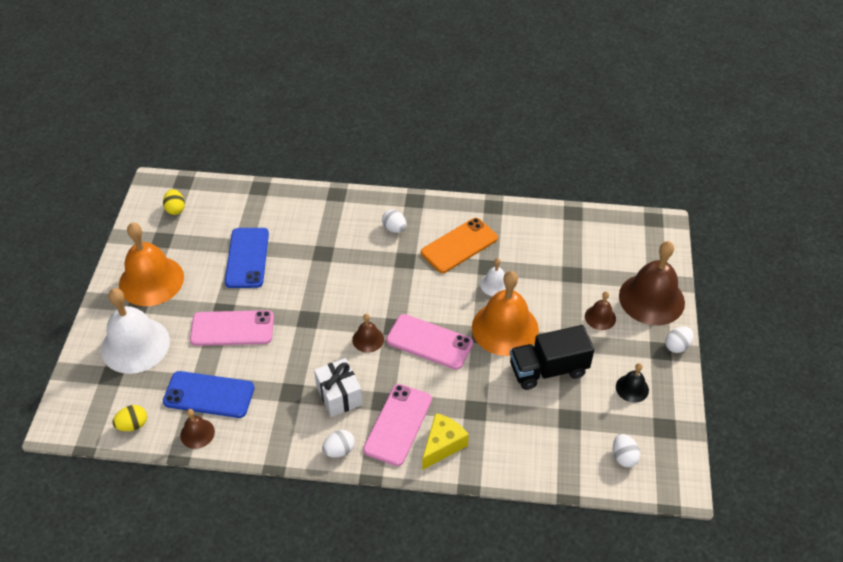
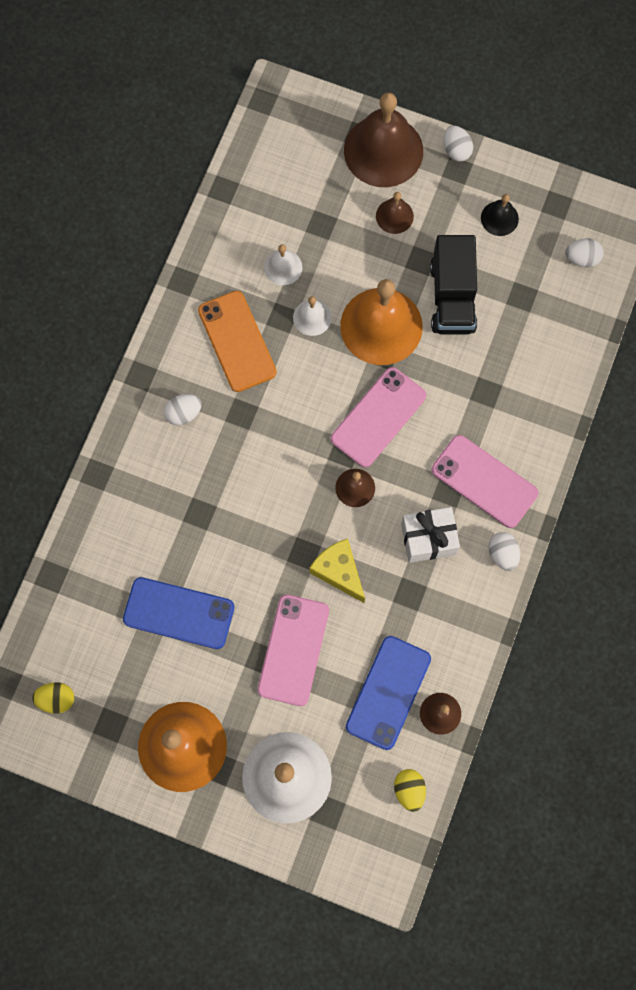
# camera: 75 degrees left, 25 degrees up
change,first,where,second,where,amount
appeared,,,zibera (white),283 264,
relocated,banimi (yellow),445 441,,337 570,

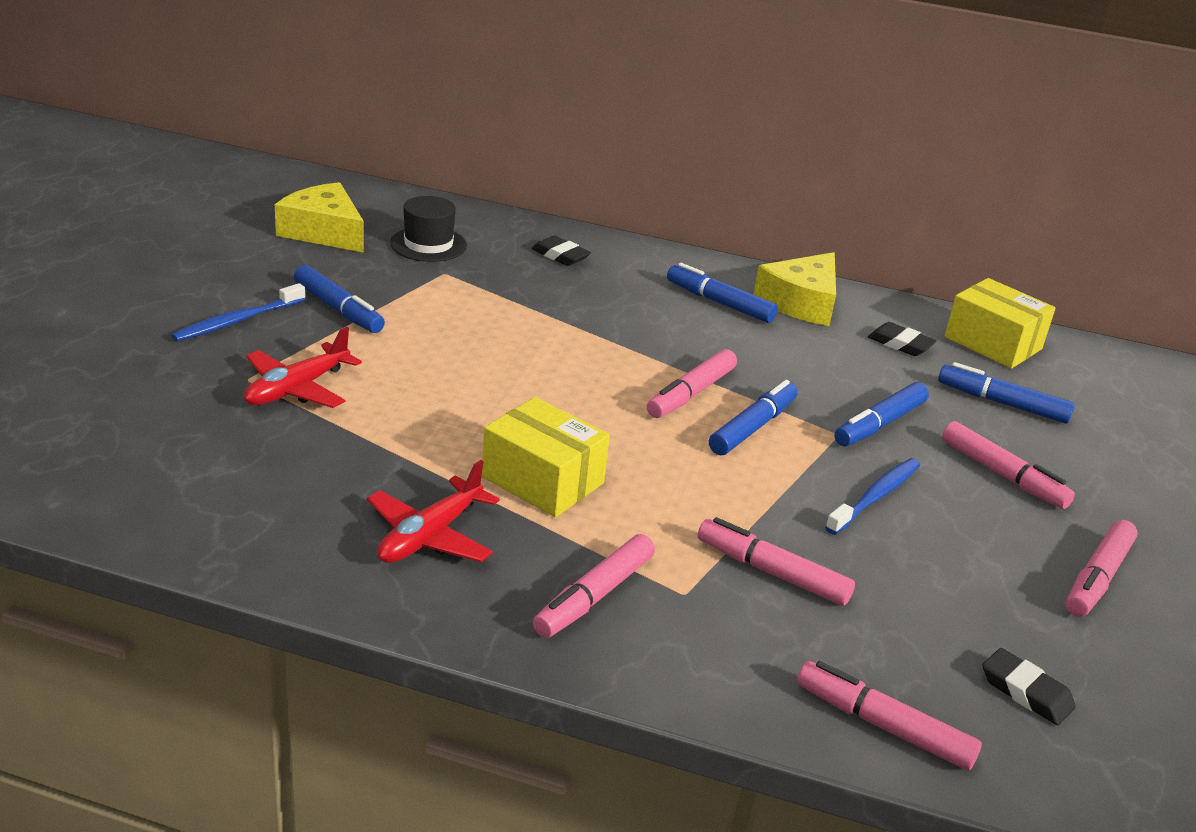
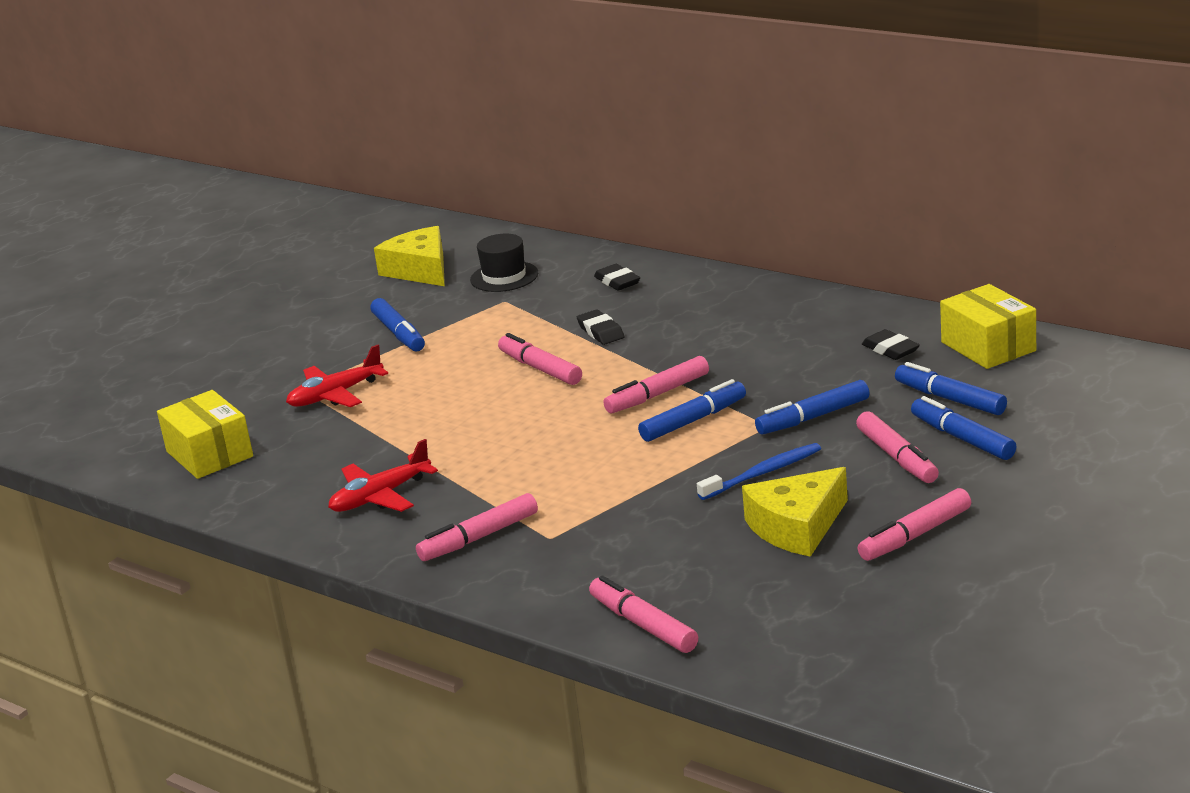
# camera: 25 degrees right, 5 degrees down
change,first,where,second,where,amount
relocated,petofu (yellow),546 457,,205 434,
relocated,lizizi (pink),776 561,,540 359,
relocated,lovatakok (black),1029 686,,601 327,
relocated,banimi (yellow),794 289,,795 512,
relocated,lizizi (blue),722 293,,963 428,
missing,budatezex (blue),238 312,,,

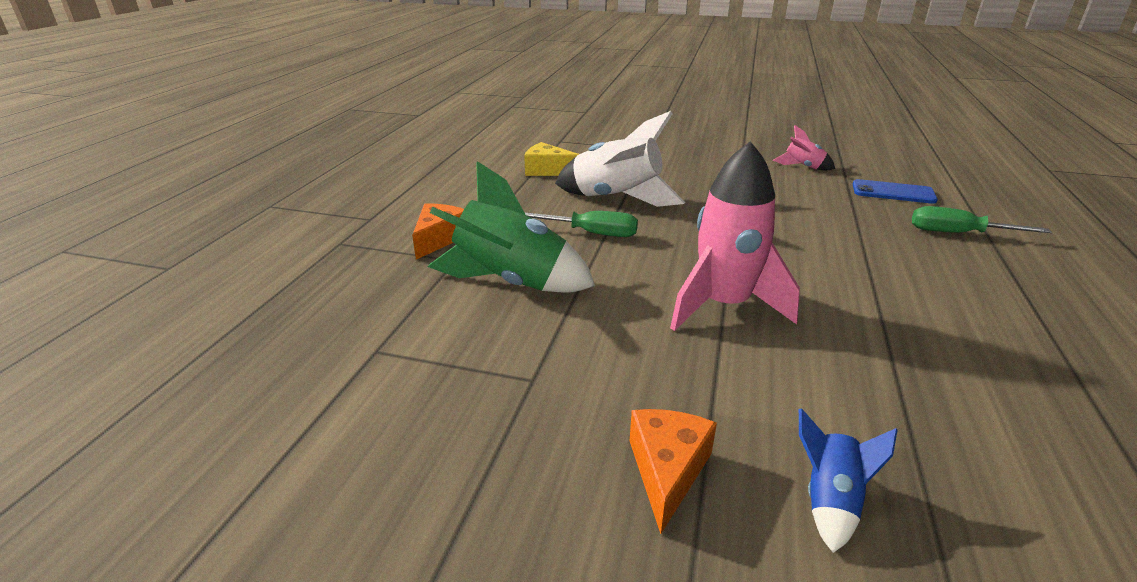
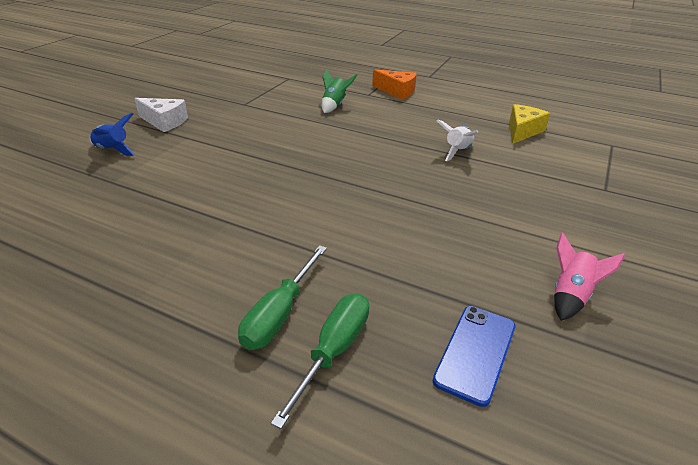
# camera: 100 degrees right, 5 degrees up
change,first,where,second,where,amount
colour,banimi (orange),673 471,banimi (white),161 115,
relocated,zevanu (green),581 224,,282 297,
size,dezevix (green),511 227,,339 91,x0.49
size,dezevix (white),620 159,,458 140,x0.49
missing,dezevix (pink),735 236,,,

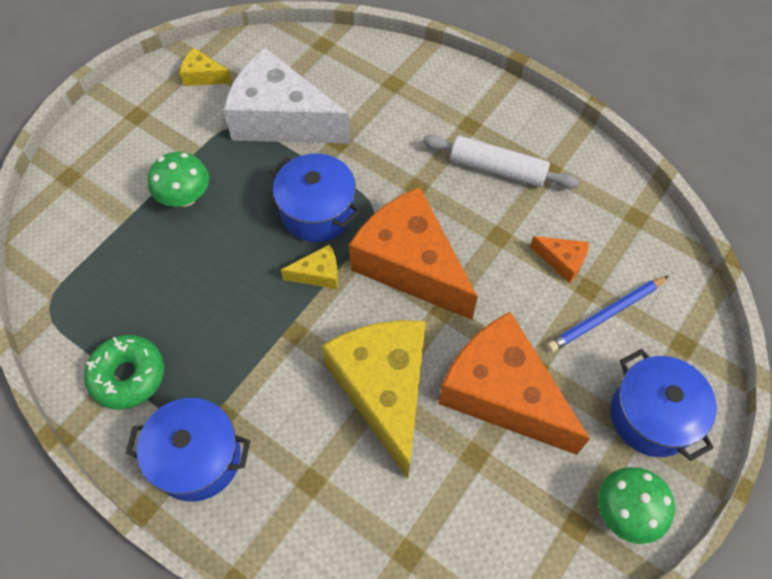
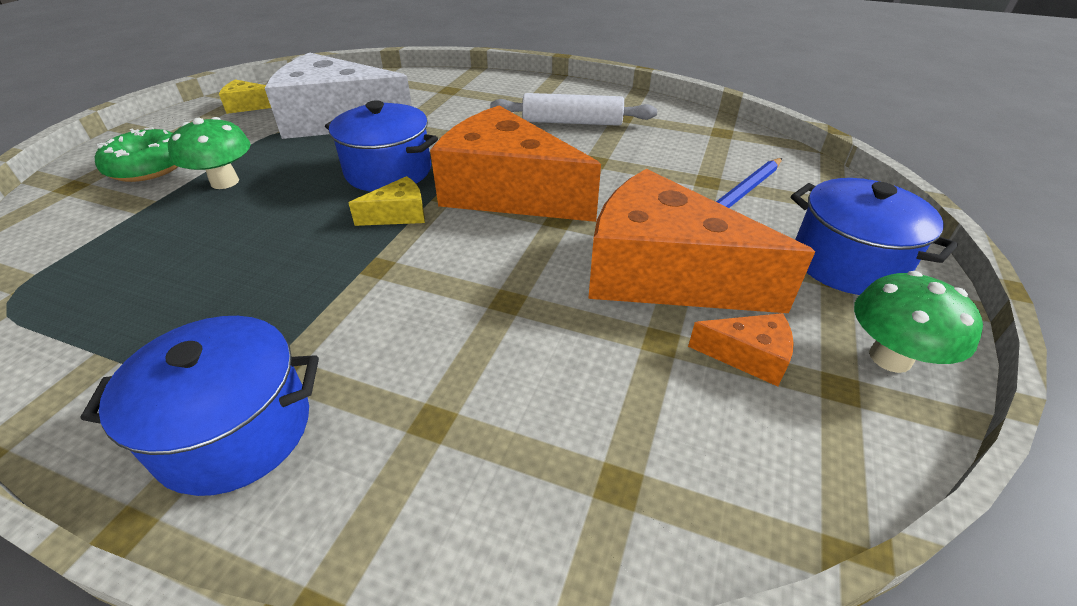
# camera: 15 degrees left, 20 degrees down
change,first,where,second,where,amount
relocated,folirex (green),124 372,,136 154,
relocated,banimi (orange),559 259,,741 349,
missing,banimi (yellow),374 399,,,

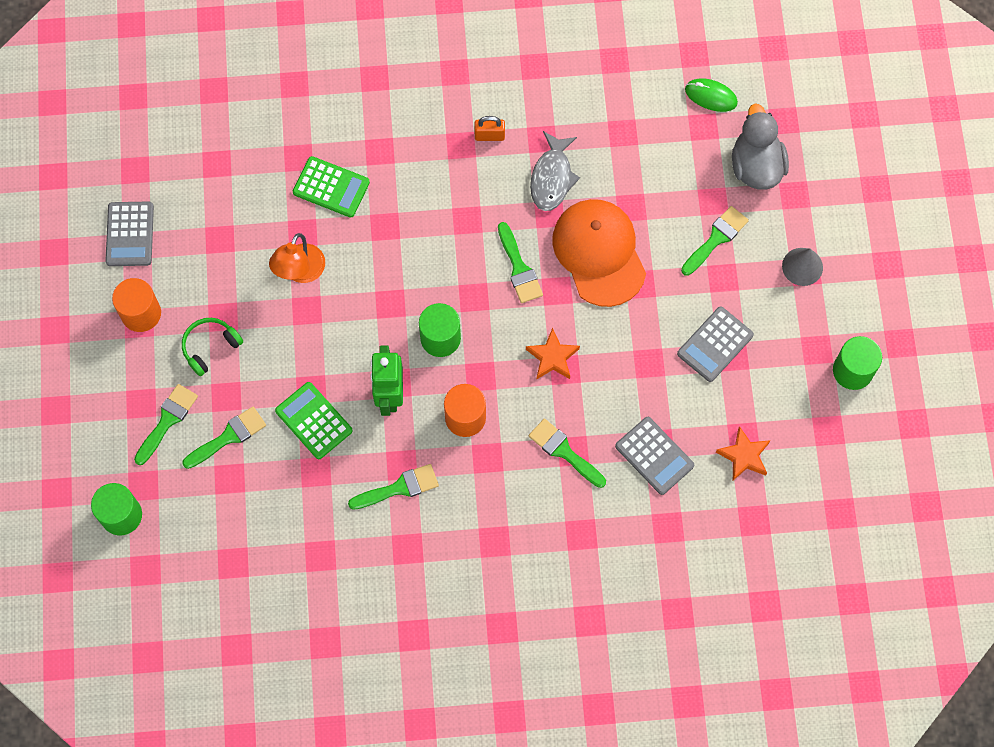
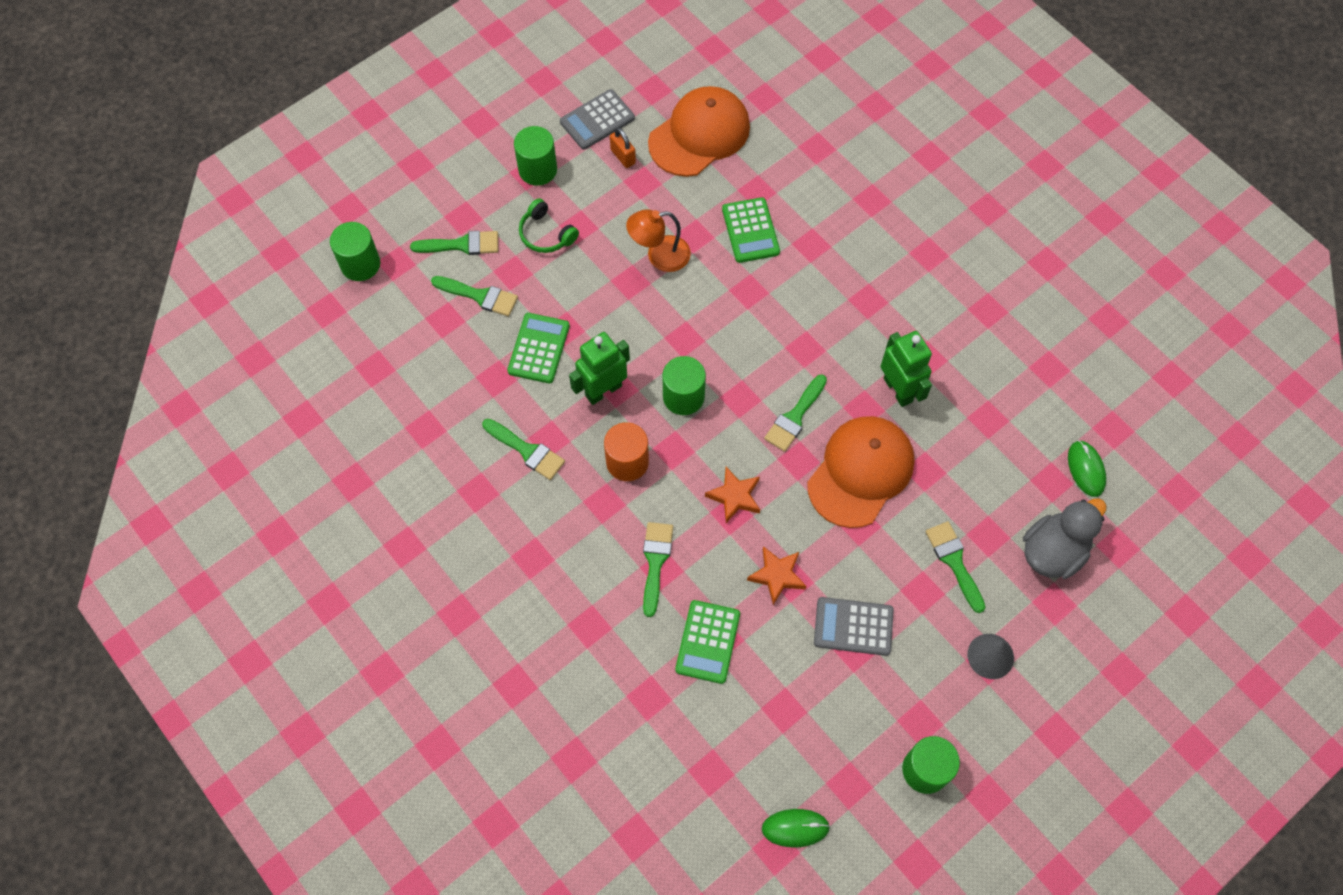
# camera: 55 degrees right, 5 degrees down
change,first,where,second,where,amount
colour,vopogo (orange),136 305,vopogo (green),535 156,
spun,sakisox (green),212 347,,549 225,150 degrees counterclockwise
relocated,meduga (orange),489 128,,623 148,
appeared,,,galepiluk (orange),699 131,
colour,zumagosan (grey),654 456,zumagosan (green),707 642,
relocated,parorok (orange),743 453,,776 575,
appeared,,,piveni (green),796 828,
exchanged,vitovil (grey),555 171,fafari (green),906 369,
spun,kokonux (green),715 241,,955 567,120 degrees counterclockwise

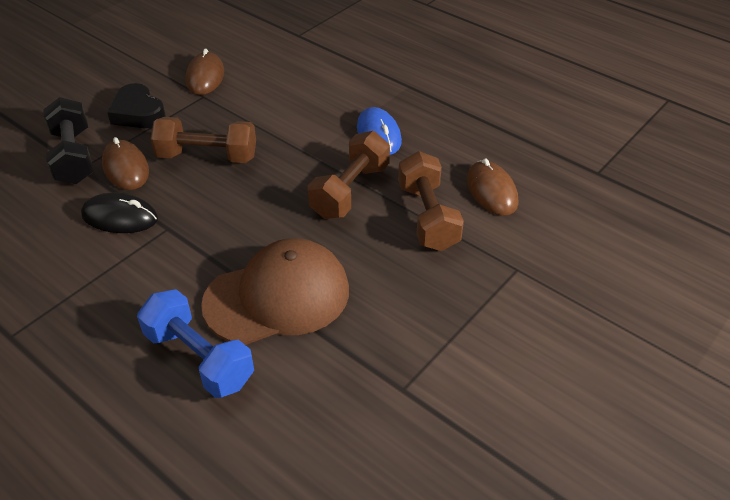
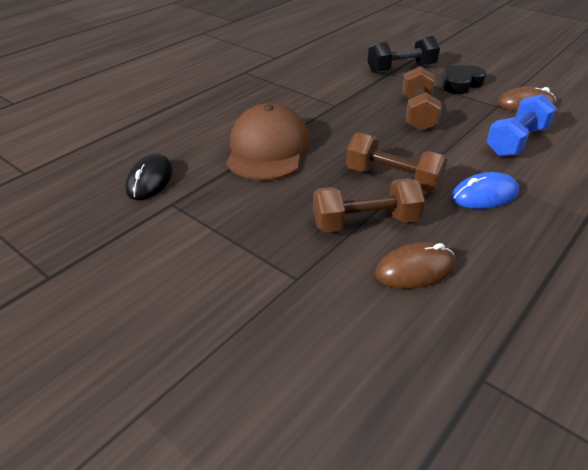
# camera: 90 degrees right, 5 degrees down
change,first,where,second,where,amount
relocated,piveni (black),119 213,,149 177,
spun,galepiluk (brown),275 291,,268 141,150 degrees counterclockwise
relocated,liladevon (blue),195 343,,521 125,
missing,piveni (brown),125 163,,,

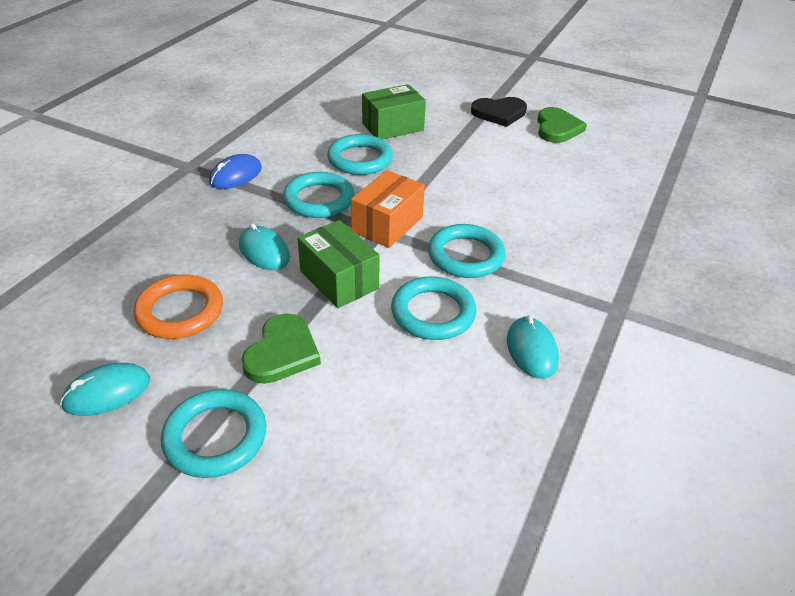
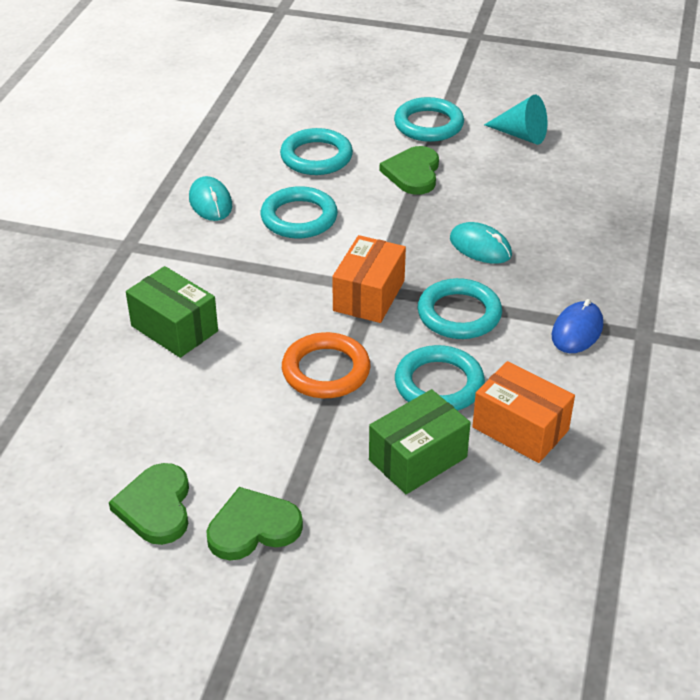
# camera: 170 degrees right, 0 degrees up
change,first,where,second,where,amount
relocated,petofu (green),338 264,,172 312,
colour,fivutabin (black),499 112,fivutabin (green),254 523,
relocated,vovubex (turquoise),467 251,,316 151,
relocated,vovubex (orange),178 306,,326 365,
appeared,,,petofu (orange),523 412,
exchanged,piveni (turquoise),105 389,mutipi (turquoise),515 120,

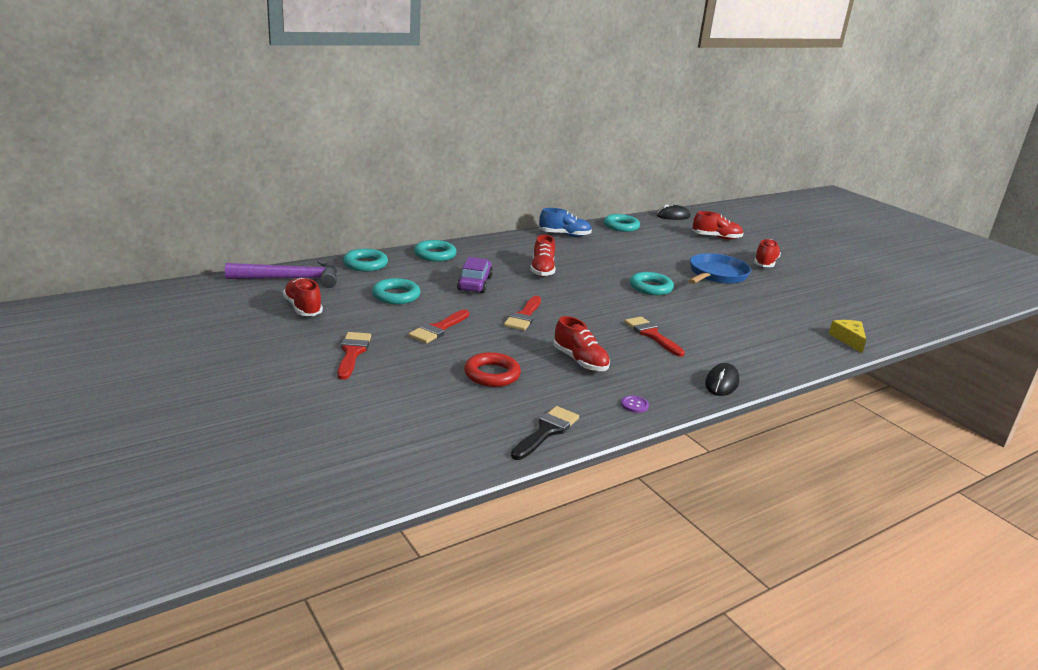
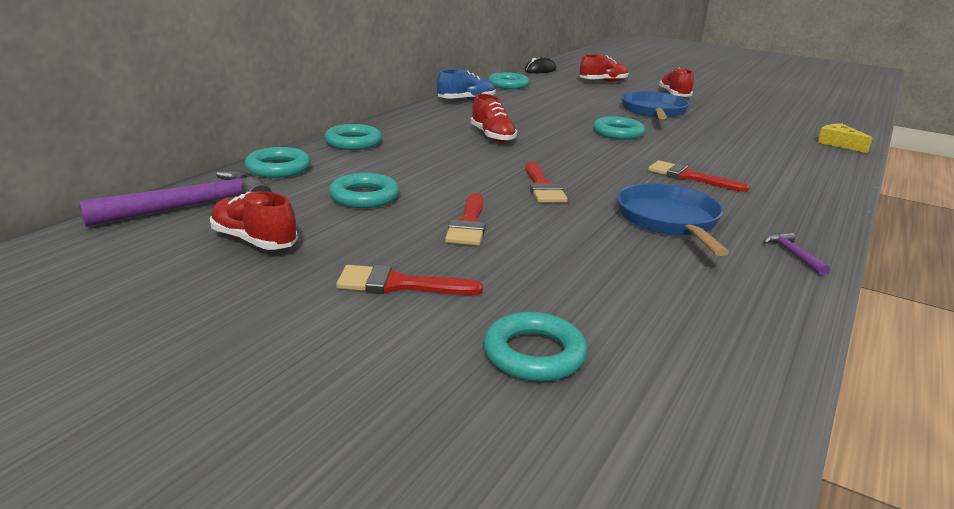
# camera: 25 degrees left, 0 degrees up
change,first,where,second,where,amount
spun,kokonux (red),354 356,,409 280,60 degrees counterclockwise
appeared,,,vovubex (turquoise),535 347,
exchanged,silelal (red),582 343,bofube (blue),673 219,
exchanged,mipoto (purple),635 404,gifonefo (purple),797 254,
missing,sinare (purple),475 275,,,
missing,vovubex (red),492 369,,,
missing,kokonux (black),545 433,,,
missing,piveni (black),722 379,,,

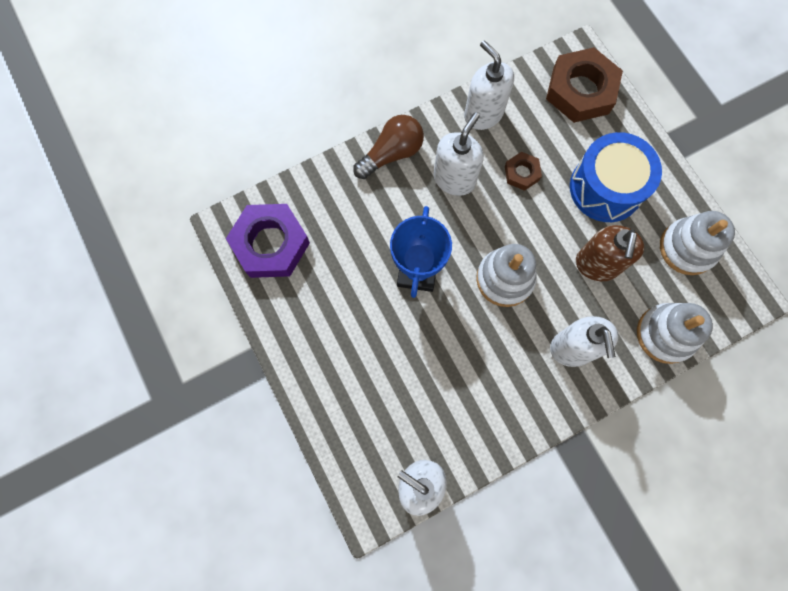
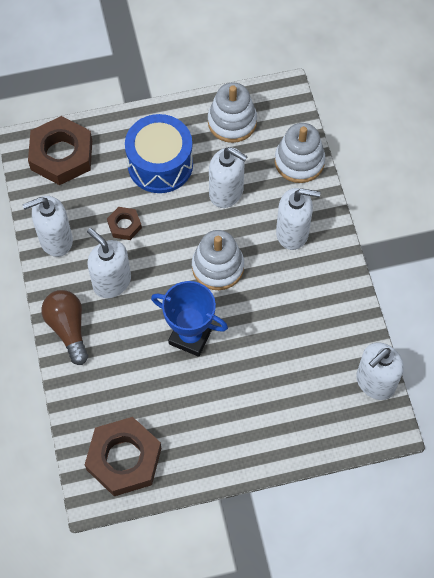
# camera: 75 degrees left, 10 degrees down
change,first,where,second,where,amount
colour,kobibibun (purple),268 241,kobibibun (brown),123 456,
colour,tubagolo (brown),610 253,tubagolo (white),228 177,

